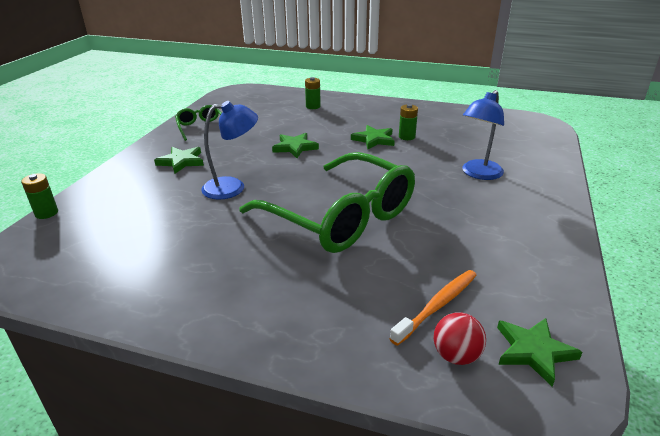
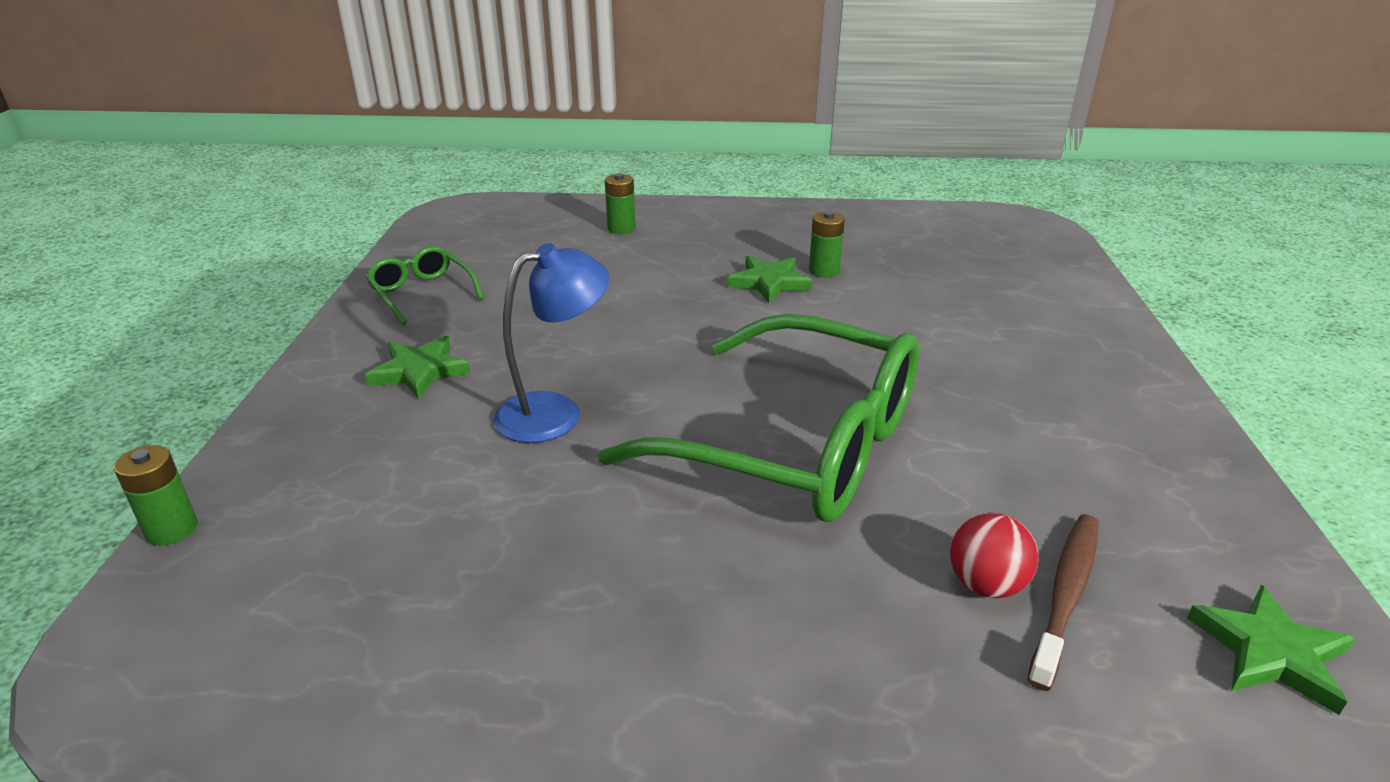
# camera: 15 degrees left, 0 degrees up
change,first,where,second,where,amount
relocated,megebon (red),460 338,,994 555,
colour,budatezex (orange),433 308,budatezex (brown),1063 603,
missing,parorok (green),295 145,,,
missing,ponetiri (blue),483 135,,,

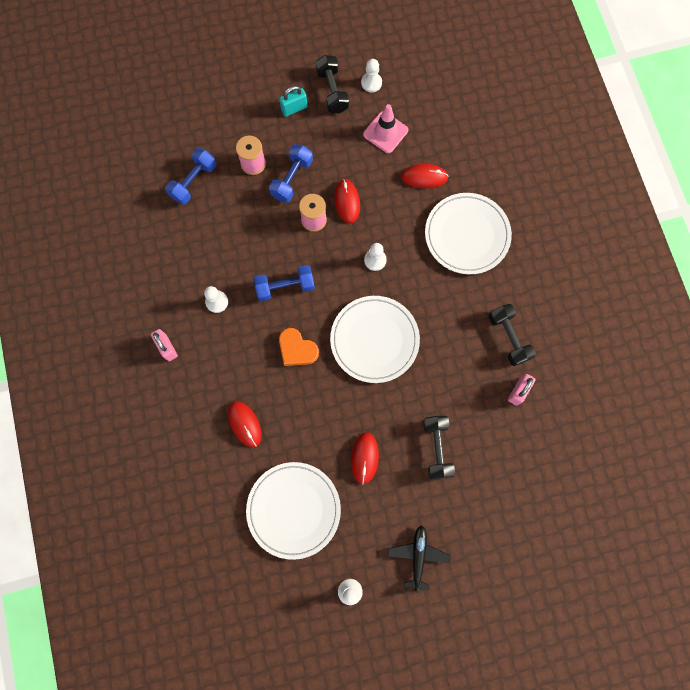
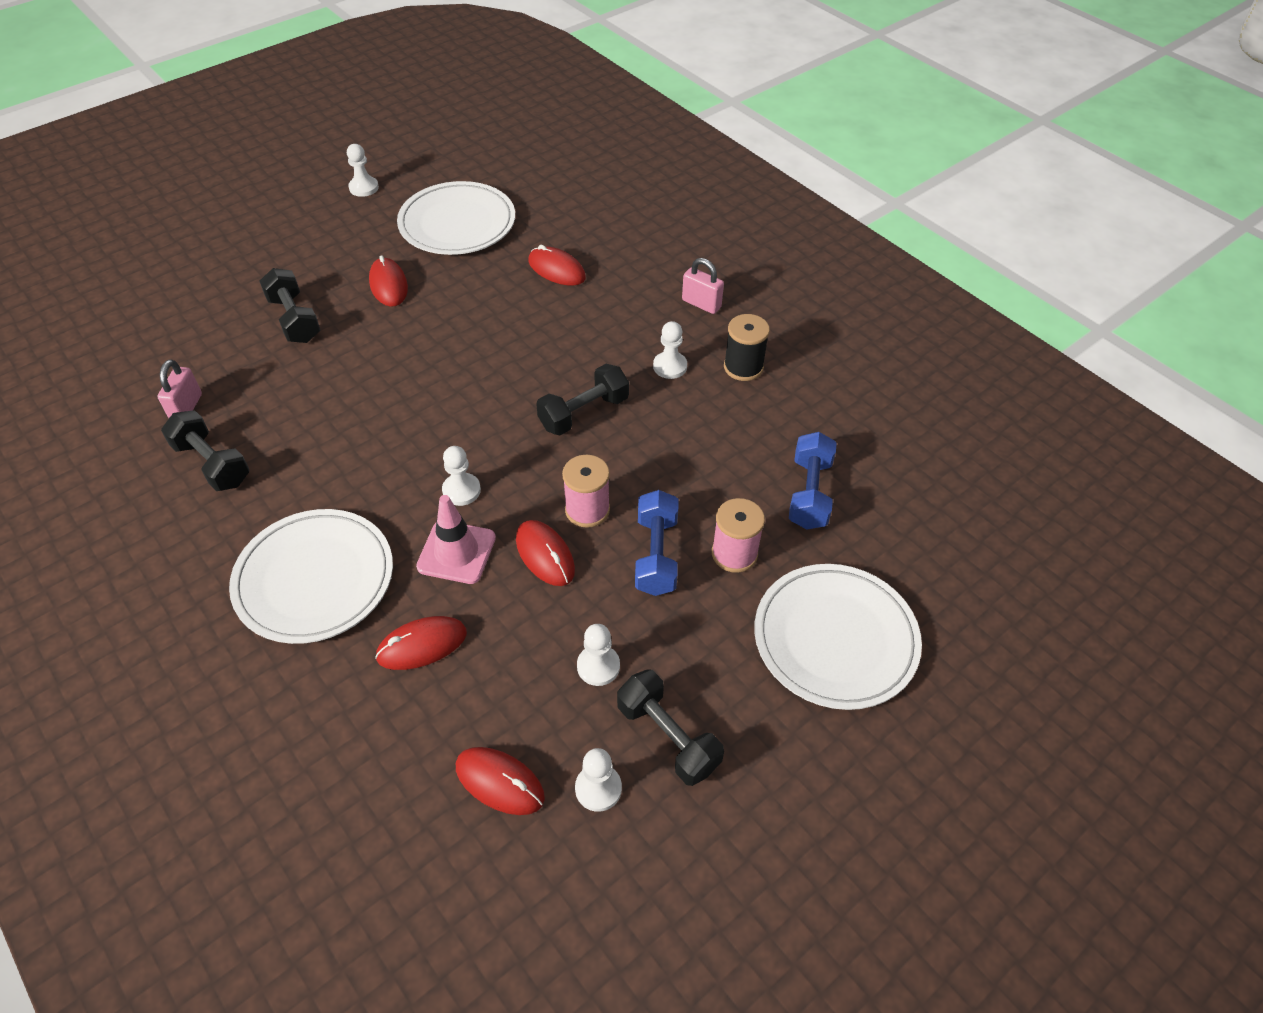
# camera: 155 degrees right, 25 degrees down
change,first,where,second,where,amount
relocated,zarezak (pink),385 128,,456 539,
appeared,,,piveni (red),500 781,
colour,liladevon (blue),284 283,liladevon (black),582 399,
appeared,,,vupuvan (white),598 655,
appeared,,,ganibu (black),747 347,
relocated,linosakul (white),375 339,,838 637,
missing,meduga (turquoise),293 101,,,
missing,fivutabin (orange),299 347,,,
missing,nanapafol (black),419 559,,,

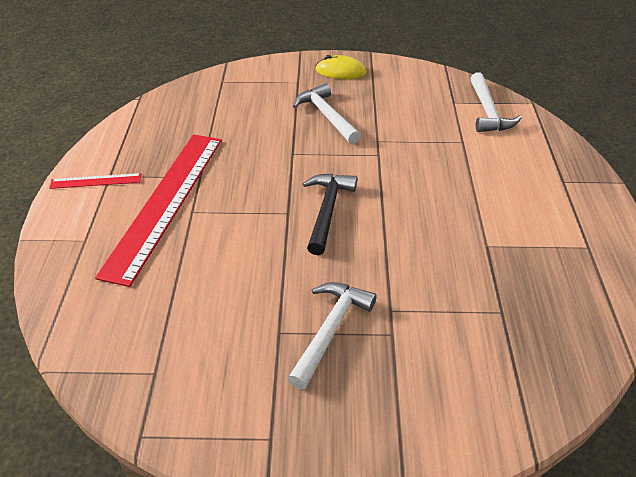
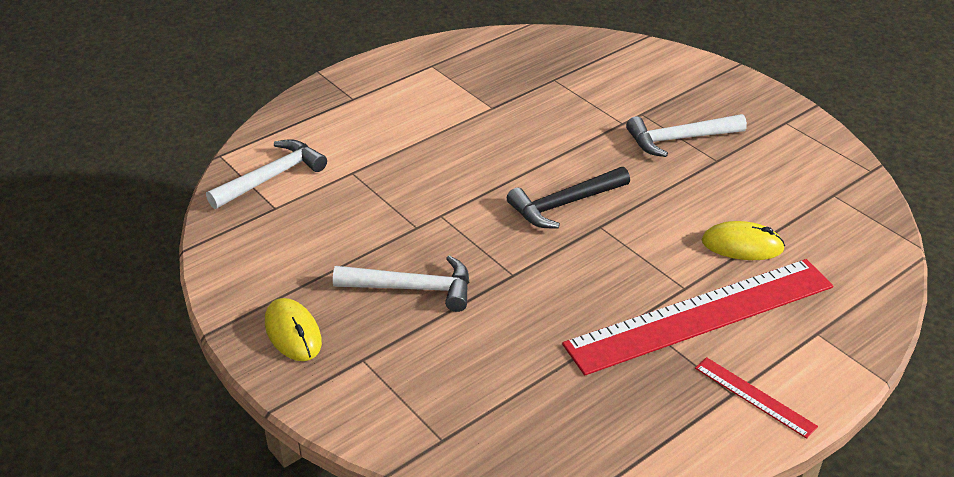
# camera: 130 degrees left, 5 degrees down
change,first,where,second,where,amount
spun,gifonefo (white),327 113,,401 283,105 degrees counterclockwise
appeared,,,piveni (yellow),743 240,

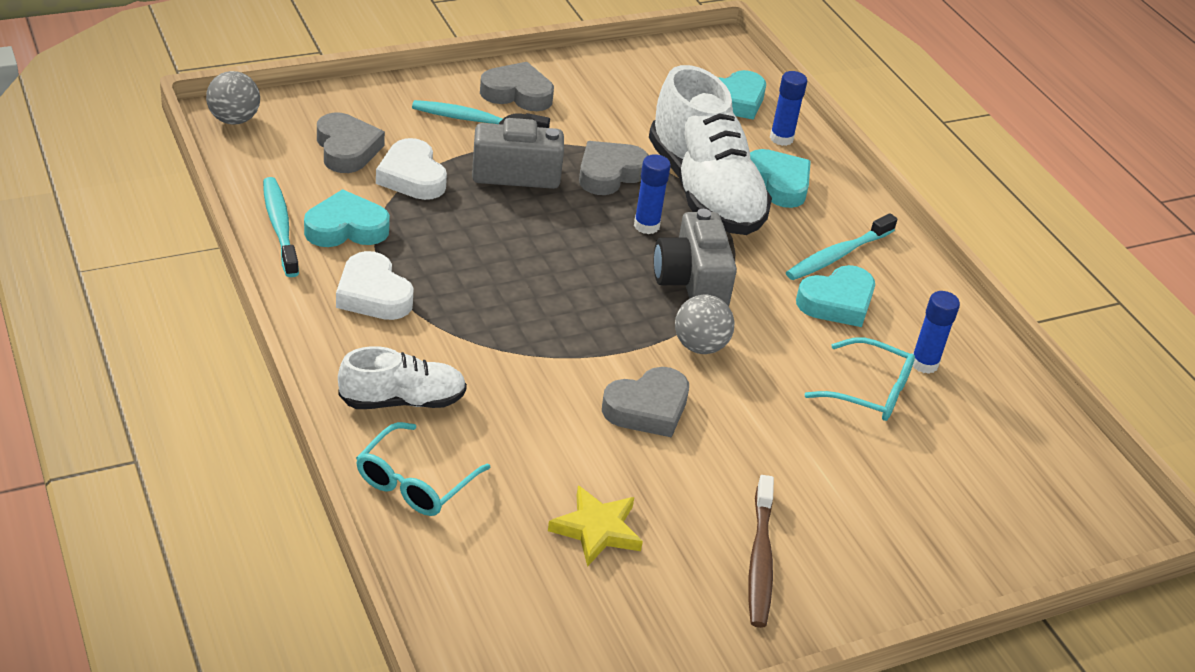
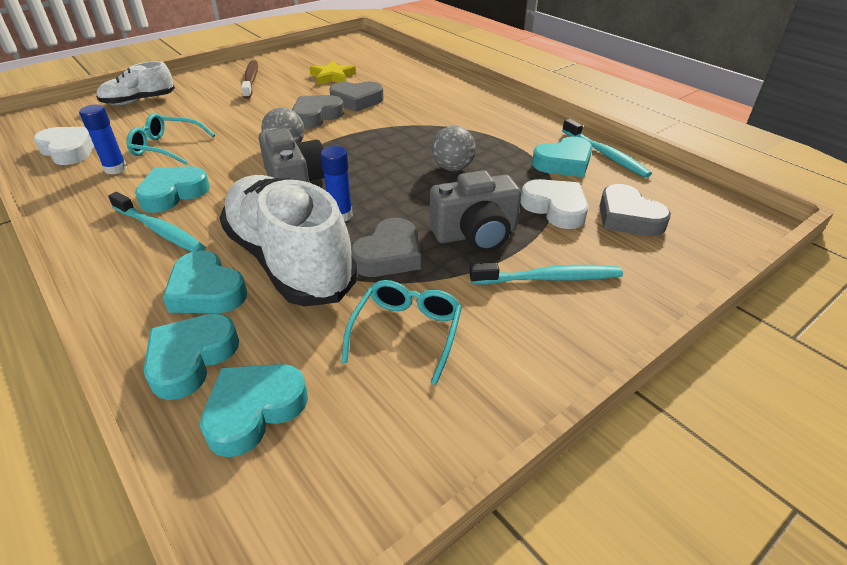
# camera: 170 degrees right, 0 degrees up
change,first,where,second,where,amount
relocated,fivutabin (white),375 285,,63 146,
relocated,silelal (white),402 377,,135 83,
spun,budatezex (turquoise),842 246,,157 222,90 degrees clockwise
exchanged,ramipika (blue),788 108,fivutabin (turquoise),191 357,
relocated,fivutabin (grey),517 86,,356 96,
relocated,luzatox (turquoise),423 469,,401 332,
relocated,megebon (grey),233 97,,454 148,

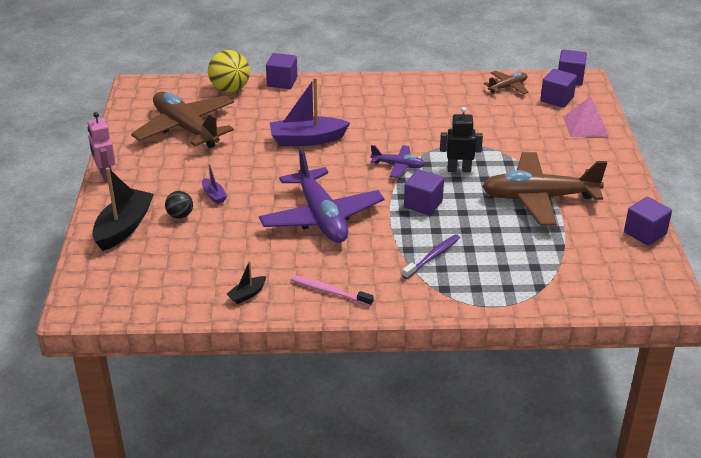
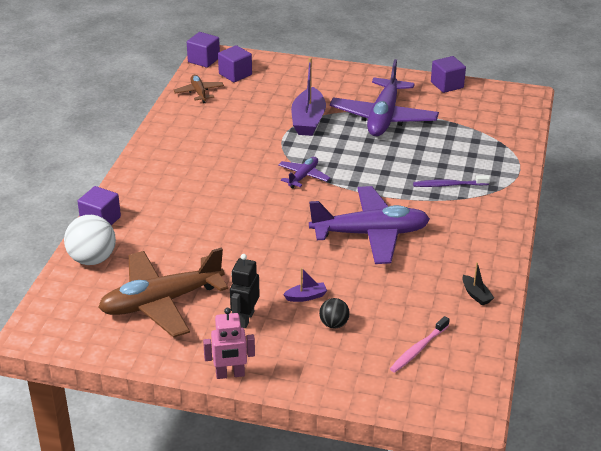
# camera: 75 degrees left, 0 degrees up
change,first,where,second,where,amount
colour,megebon (yellow),229 71,megebon (white),90 240,
relocated,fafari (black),461 139,,244 291,
relocated,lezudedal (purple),310 111,,308 97,
colour,nanapafol (brown),544 189,nanapafol (purple),384 97,
relocated,budatezex (pink),332 290,,420 344,
spun,budatezex (purple),431 256,,451 181,60 degrees counterclockwise
missing,lezudedal (black),123 209,,,
missing,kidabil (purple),424 192,,,
missing,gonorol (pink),586 116,,,

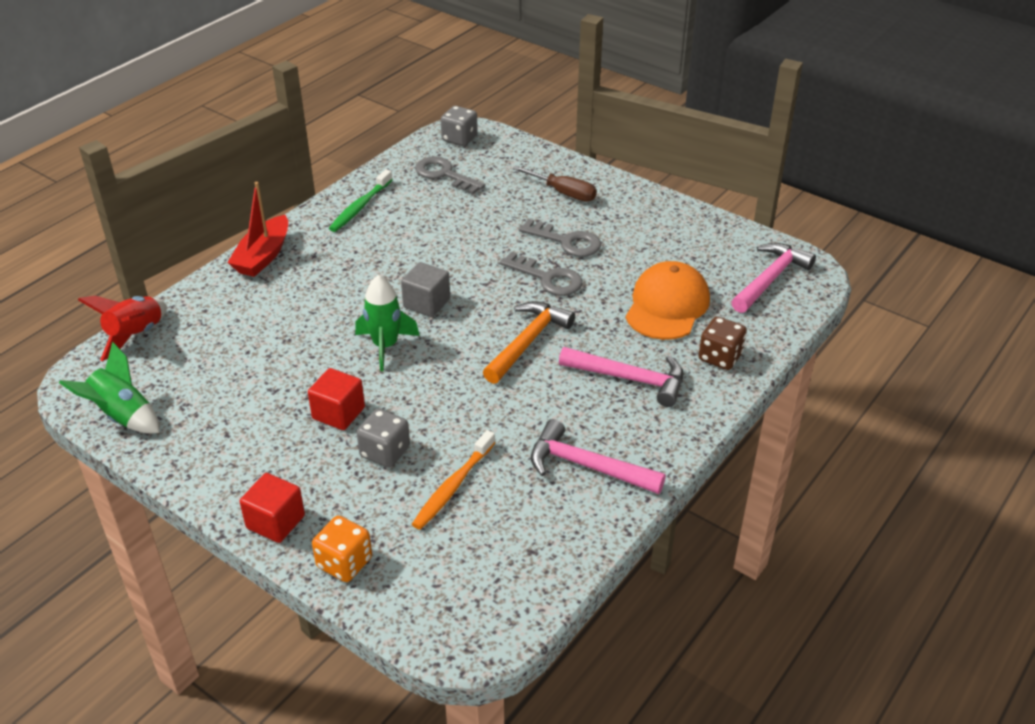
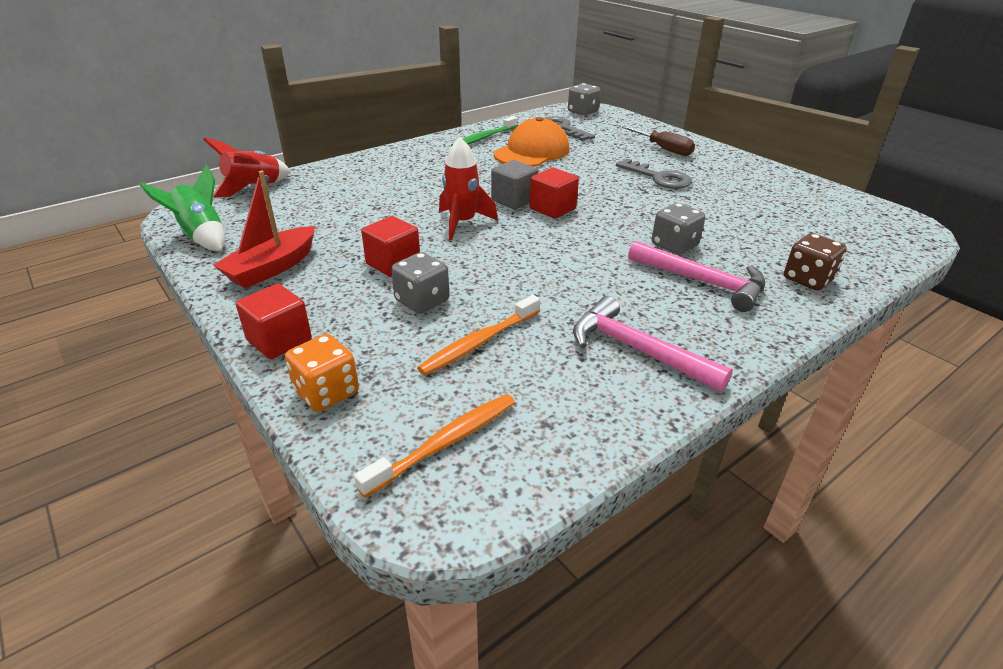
# camera: 15 degrees right, 5 degrees down
change,first,where,second,where,amount
relocated,lezudedal (red),257 229,,264 229,
appeared,,,budatezex (orange),434 446,
colour,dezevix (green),387 323,dezevix (red),468 188,
relocated,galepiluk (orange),668 300,,532 142,
appeared,,,kidabil (red),554 193,
appeared,,,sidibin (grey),678 229,
missing,gifonefo (orange),529 342,,,
missing,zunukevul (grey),541 274,,,
missing,gifonefo (pink),774 278,,,

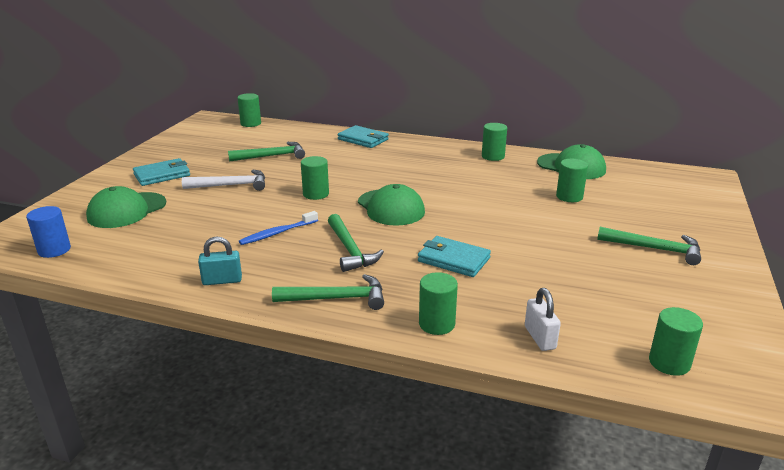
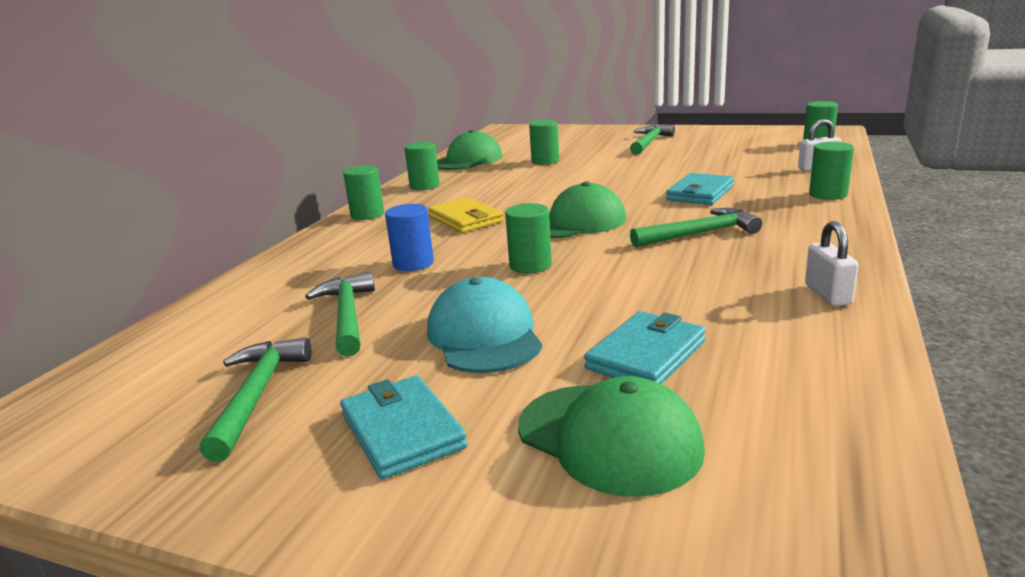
# camera: 85 degrees left, 5 degrees down
change,first,where,second,where,amount
relocated,gifonefo (green),328 292,,255 399,
relocated,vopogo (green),249 110,,363 192,
relocated,vopogo (blue),48 232,,409 237,
exchanged,gifonefo (white),223 180,galepiluk (turquoise),485 325,
appeared,,,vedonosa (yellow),466 215,
relocated,vedonosa (turquoise),363 136,,645 347,
colour,meduga (turquoise),220 261,meduga (white),832 263,
missing,budatezex (blue),278 228,,,

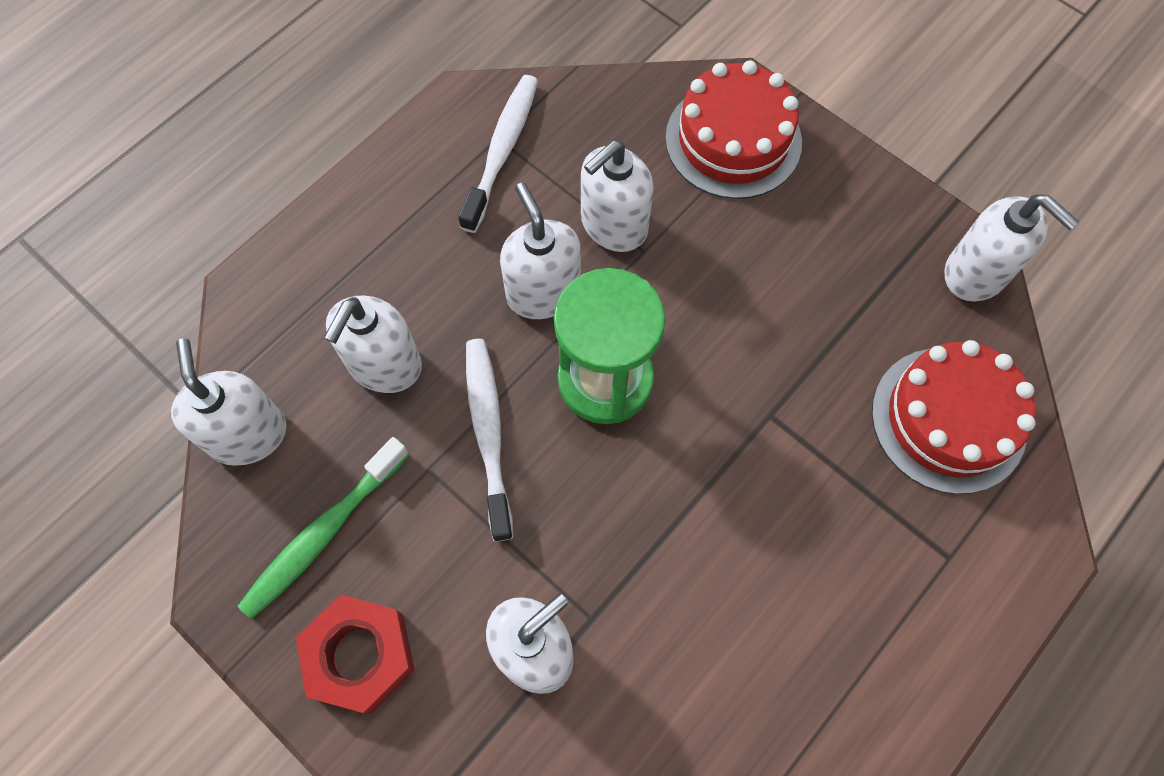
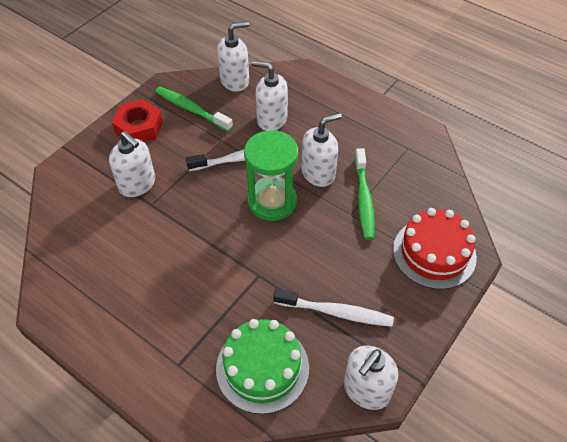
# camera: 85 degrees right, 15 degrees down
change,first,where,second,where,amount
colour,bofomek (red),954 417,bofomek (green),262 366,
relocated,budatezex (white),498 154,,333 307,
exchanged,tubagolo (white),617 196,budatezex (green),365 194,

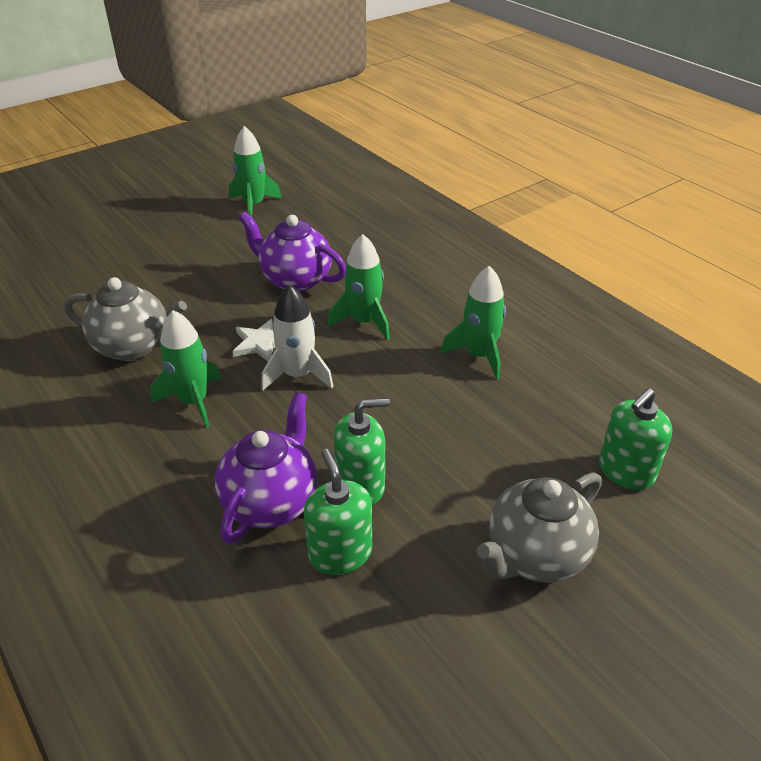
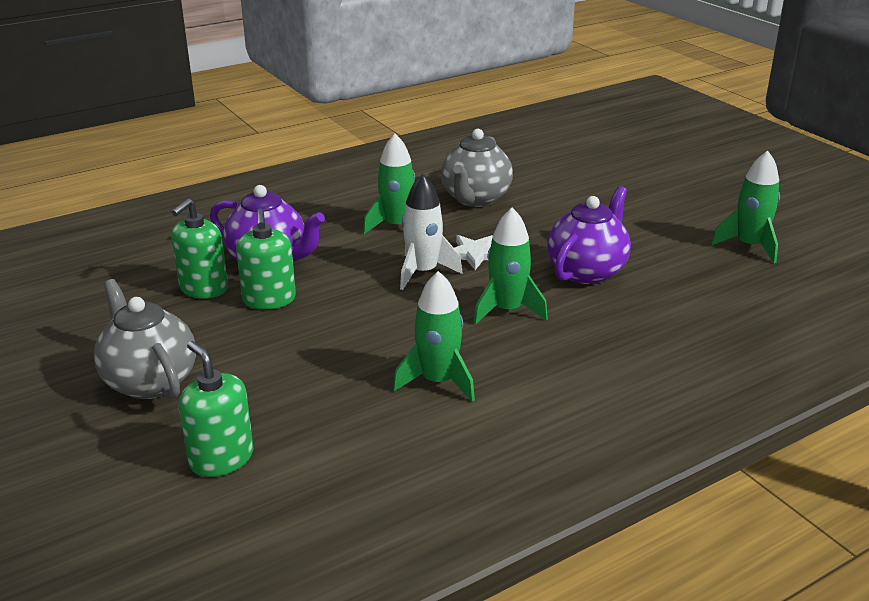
# camera: 95 degrees right, 10 degrees down
change,first,where,second,where,amount
spun,tubagolo (green),338 512,,199 248,135 degrees clockwise

